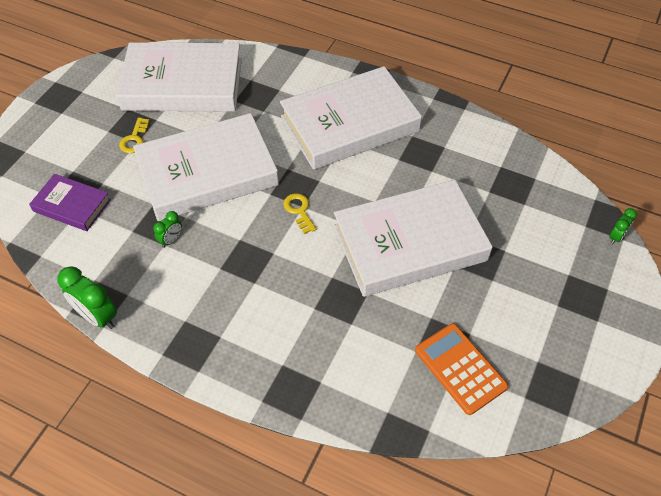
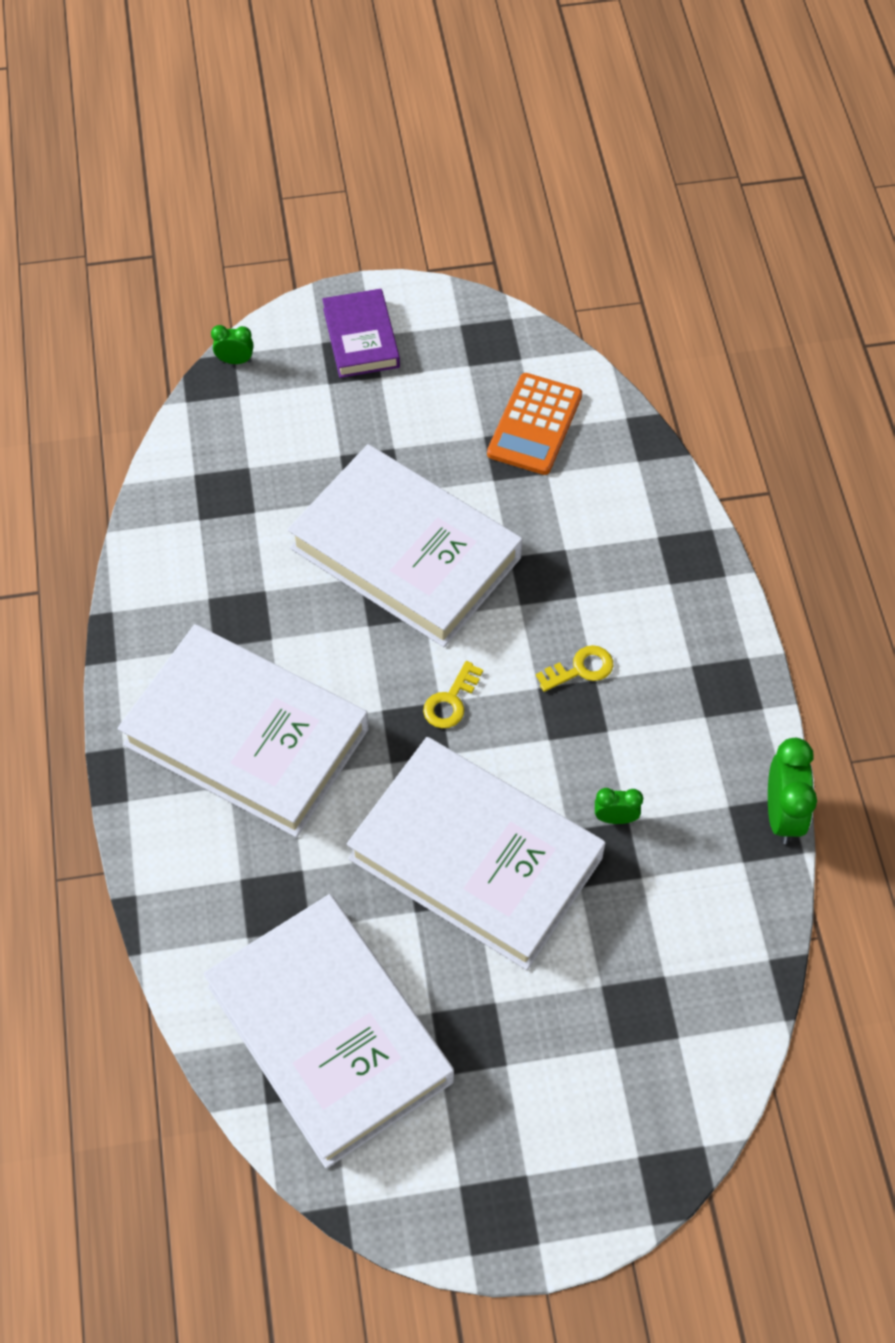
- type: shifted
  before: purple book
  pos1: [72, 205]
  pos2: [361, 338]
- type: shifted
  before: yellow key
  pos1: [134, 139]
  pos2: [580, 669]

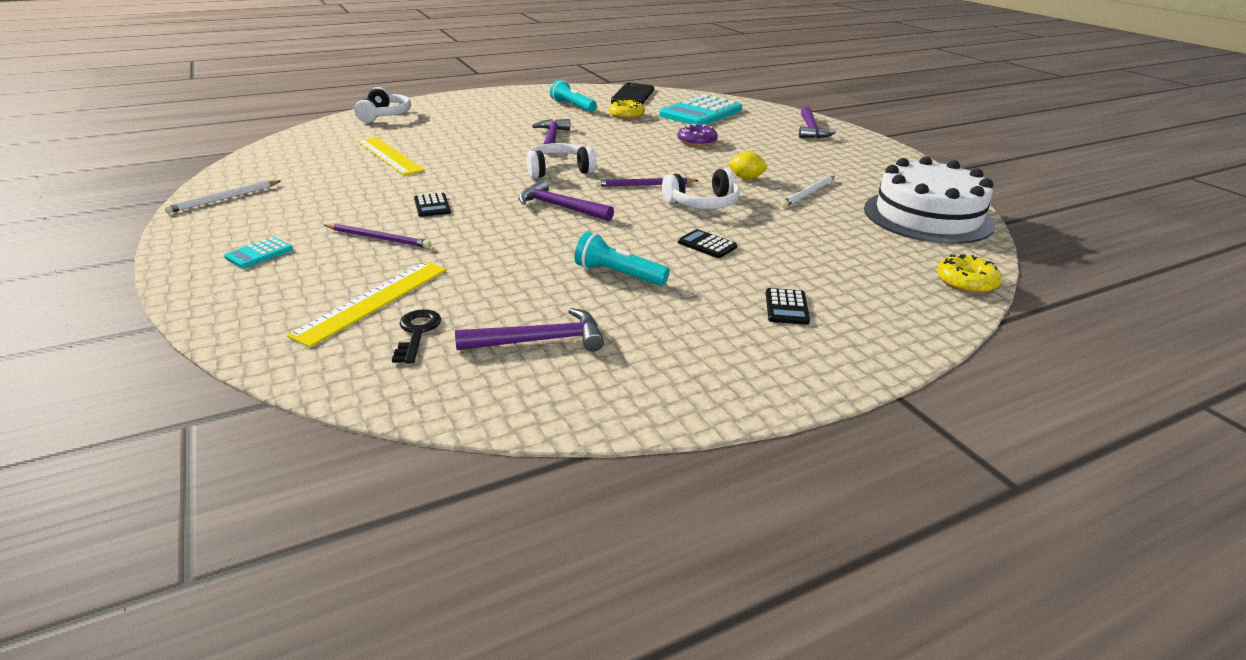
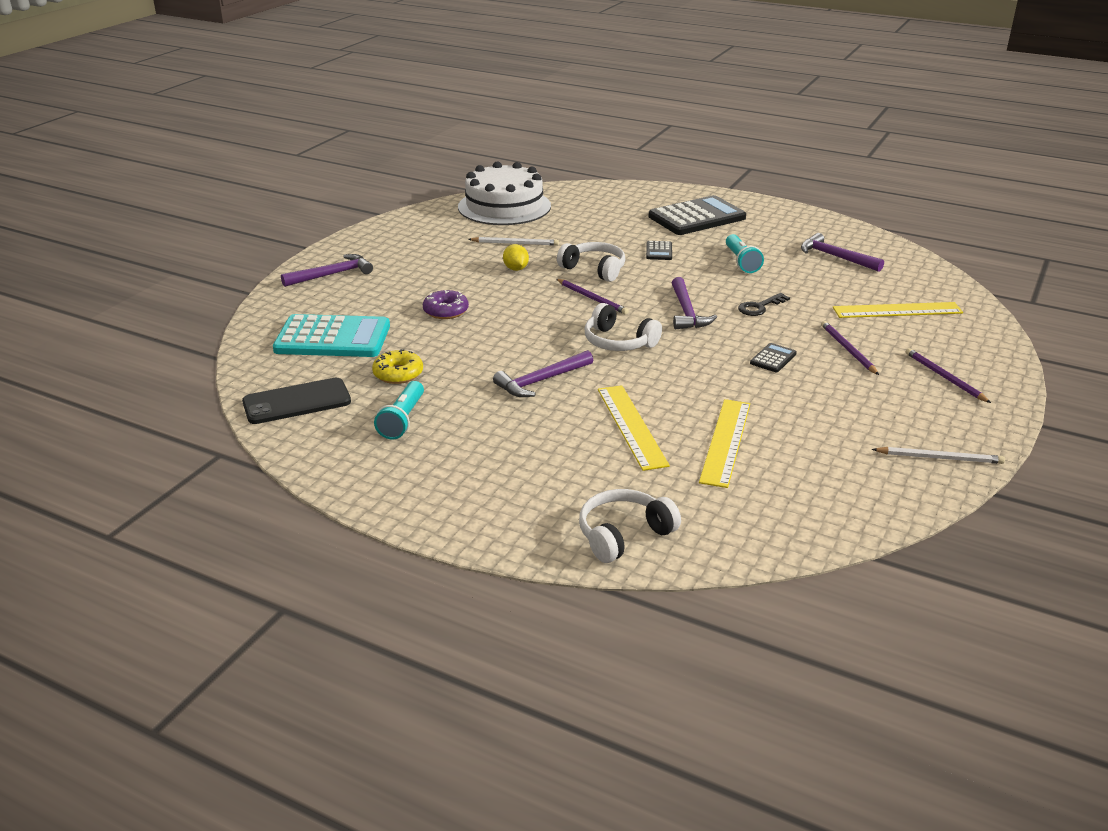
- type: new
  after: yellow ruler
  pos2: [631, 426]
- type: scaled
  before: black calculator
  pos1: [786, 307]
  pos2: [697, 217]
  scale: 2.33
- type: shifted
  before: black key
  pos1: [417, 332]
  pos2: [759, 307]
- type: swapped
  before: turquoise calculator
  after: purple pencil
  pos1: [259, 253]
  pos2: [944, 377]
- type: gone
  before: yellow donut
  pos1: [966, 282]

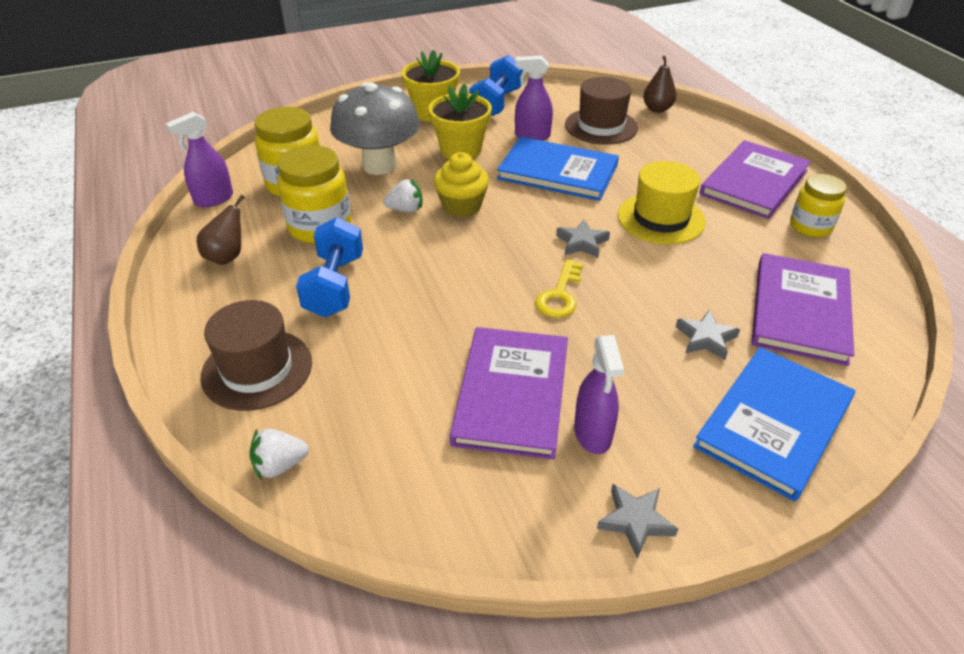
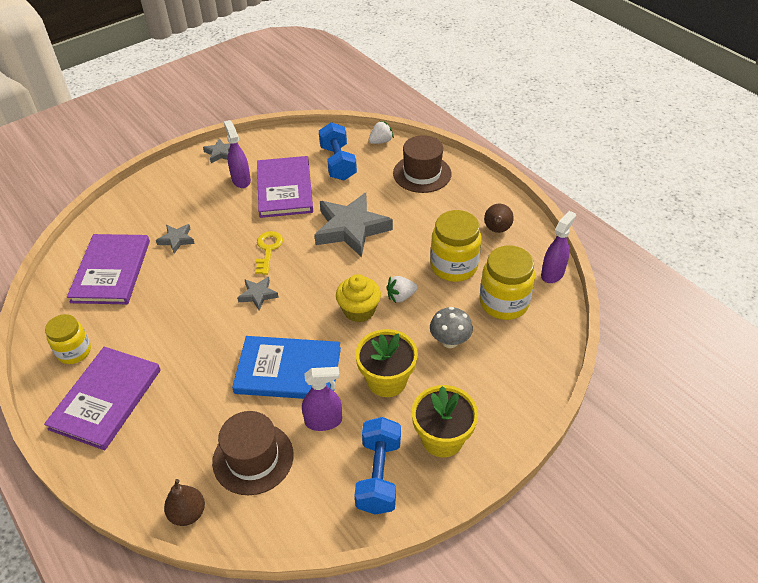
- type: new
  after: grey star
  pos2: [351, 228]
- type: shifted
  before: blue dumbbell
  pos1: [335, 286]
  pos2: [338, 163]
- type: scaled
  before: grey mushroom
  pos1: [379, 165]
  pos2: [450, 341]
  scale: 0.54
- type: gone
  before: yellow hat
  pos1: [661, 218]
- type: gone
  before: blue book
  pos1: [774, 423]

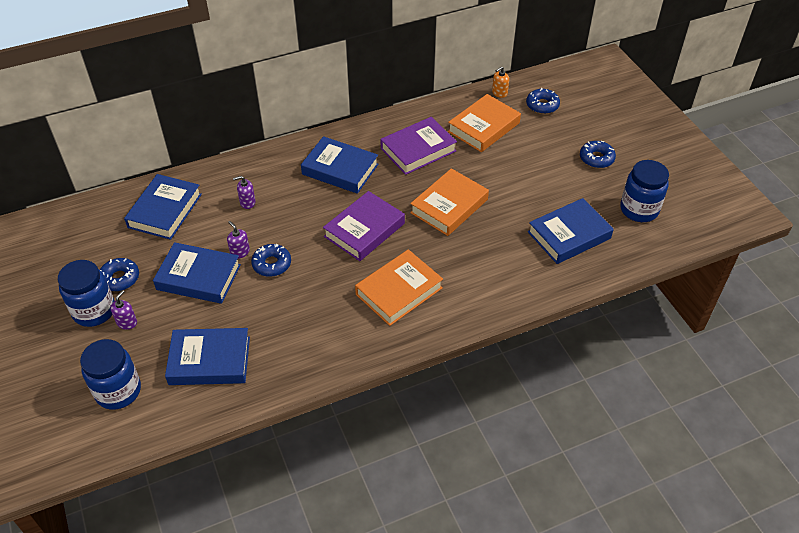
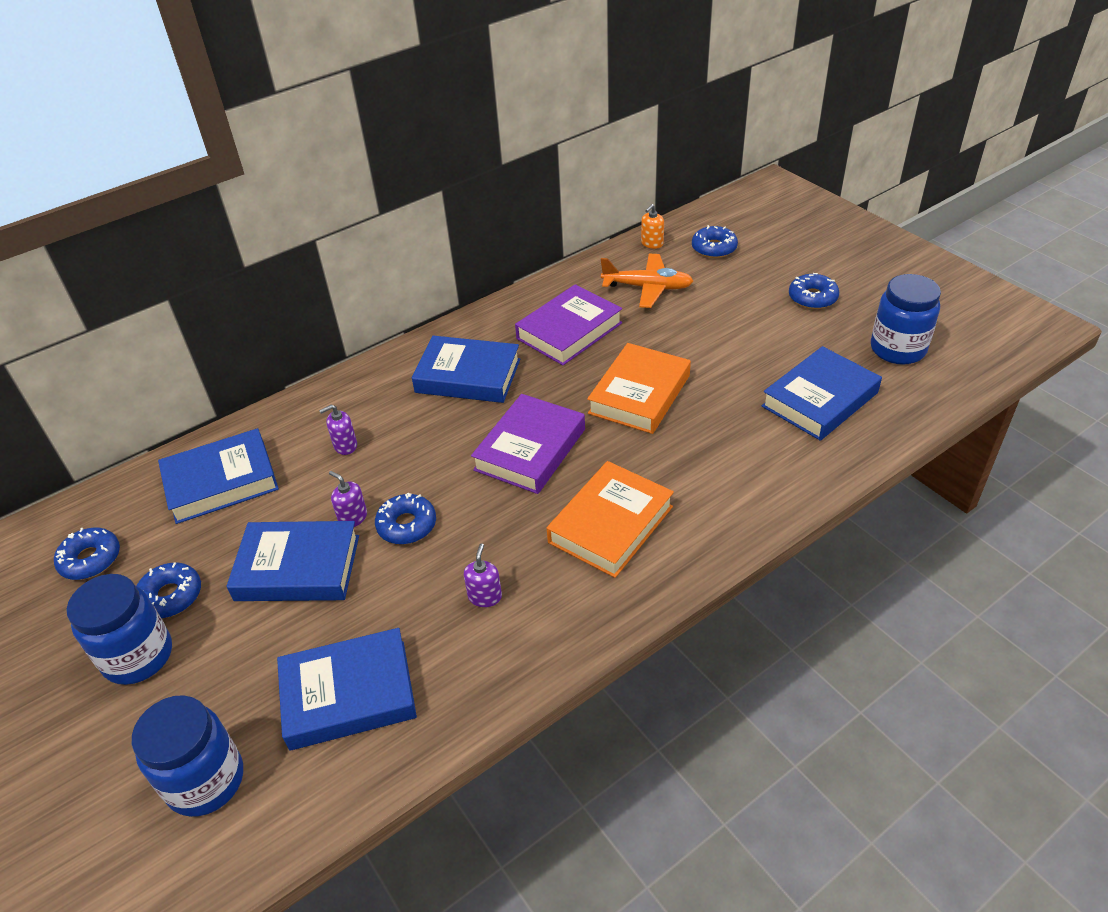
- type: new
  after: blue donut
  pos2: [90, 559]
- type: rotated
  before: blue book
  pos1: [165, 211]
  pos2: [221, 481]
  turn: 60
- type: shifted
  before: purple soap dispenser
  pos1: [127, 322]
  pos2: [485, 596]
- type: swapped
  before: orange book
  after: orange plane
  pos1: [484, 127]
  pos2: [648, 287]

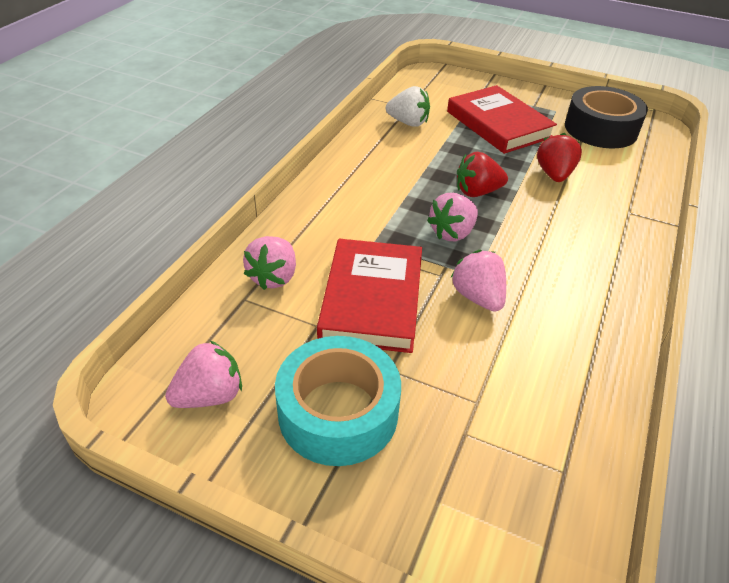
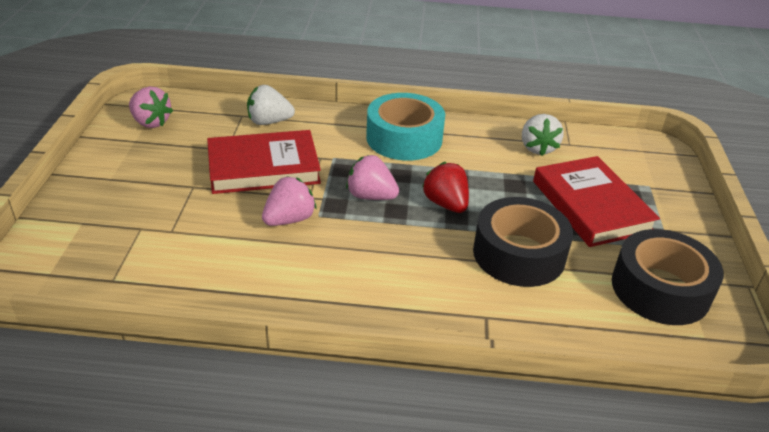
- type: repainted
  before: pink strawberry
  after: white strawberry
  pos1: [274, 277]
  pos2: [269, 122]
- type: shifted
  before: turquoise tape
  pos1: [338, 412]
  pos2: [404, 138]
- type: swapped
  before: red strawberry
  after: black tape
  pos1: [554, 175]
  pos2: [519, 254]
- type: rotated
  before: red book
  pos1: [498, 124]
  pos2: [591, 206]
  turn: -60

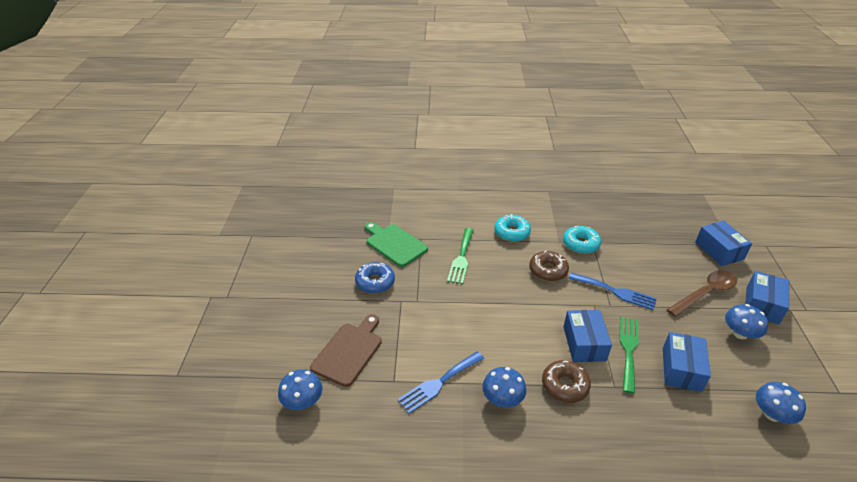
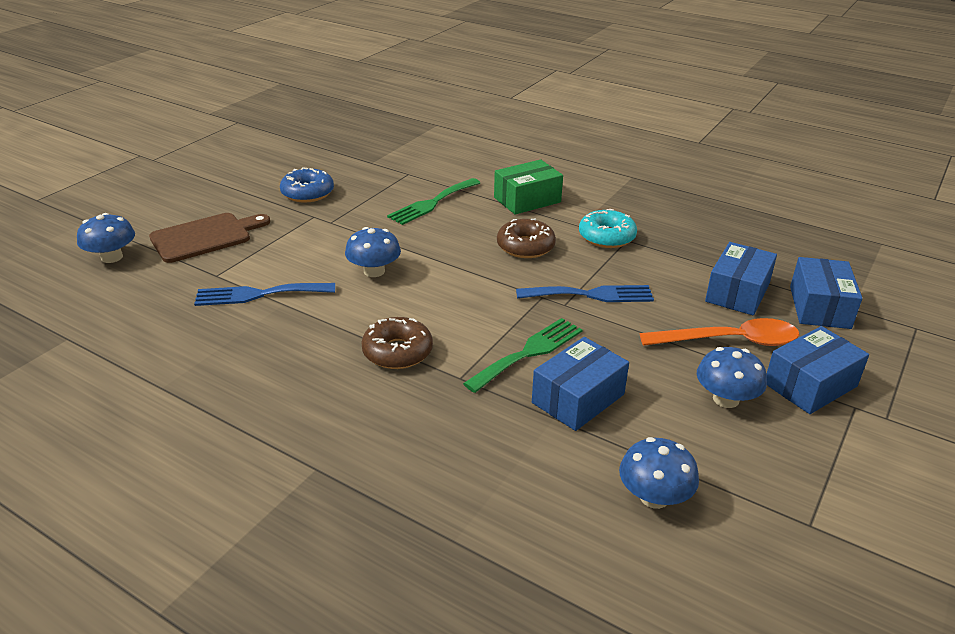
- type: shifted
  before: blue mushroom
  pos1: [502, 398]
  pos2: [374, 271]
- type: swapped
  before: turquoise donut
  after: green box
  pos1: [512, 233]
  pos2: [527, 200]
- type: rotated
  before: blue fork
  pos1: [615, 292]
  pos2: [591, 295]
  turn: -60
- type: repainted
  before: brown spoon
  after: orange spoon
  pos1: [705, 293]
  pos2: [729, 341]
- type: shifted
  before: blue box
  pos1: [584, 343]
  pos2: [737, 292]
- type: gone
  before: green cutting board
  pos1: [394, 244]

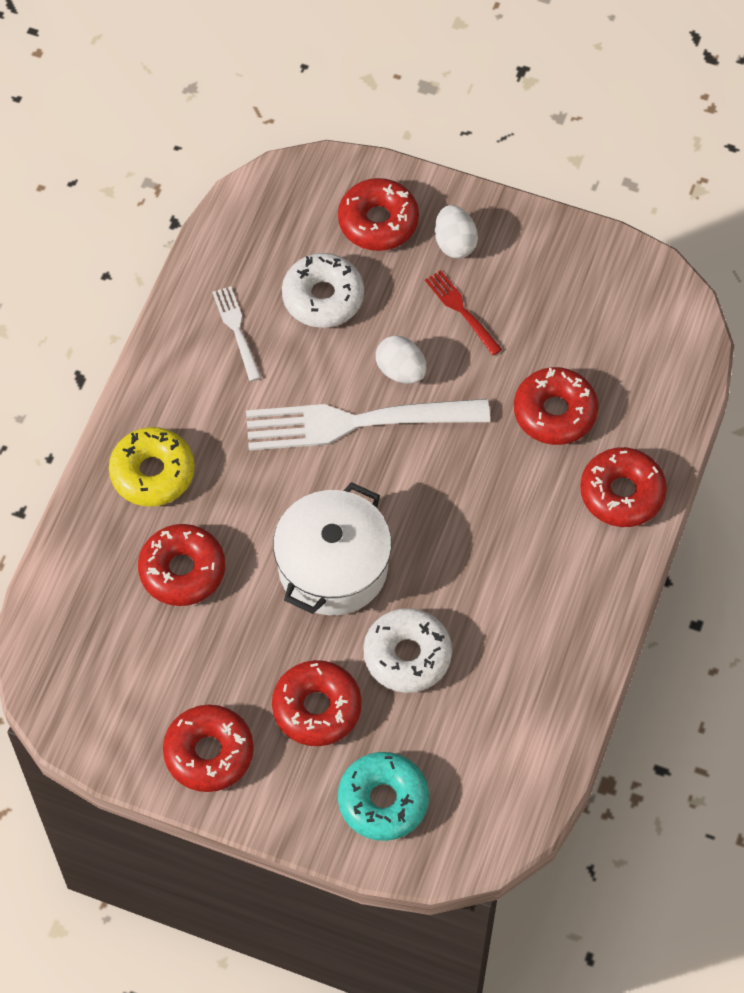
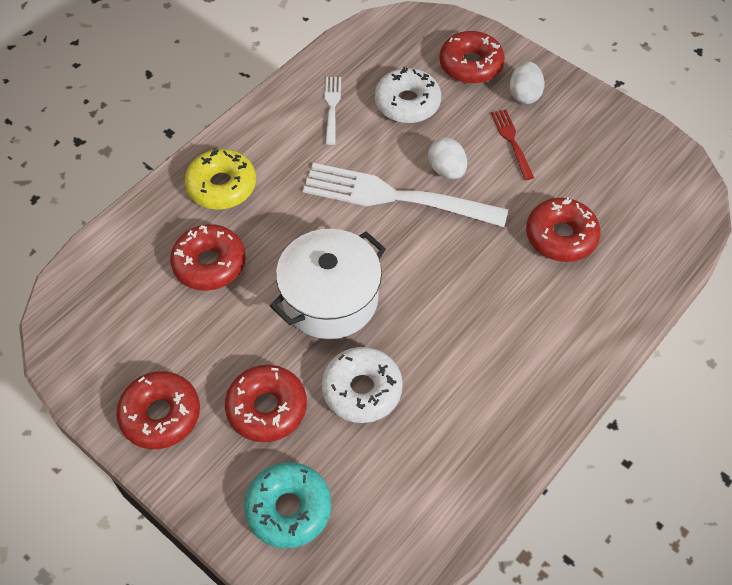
- type: gone
  before: red donut
  pos1: [622, 493]

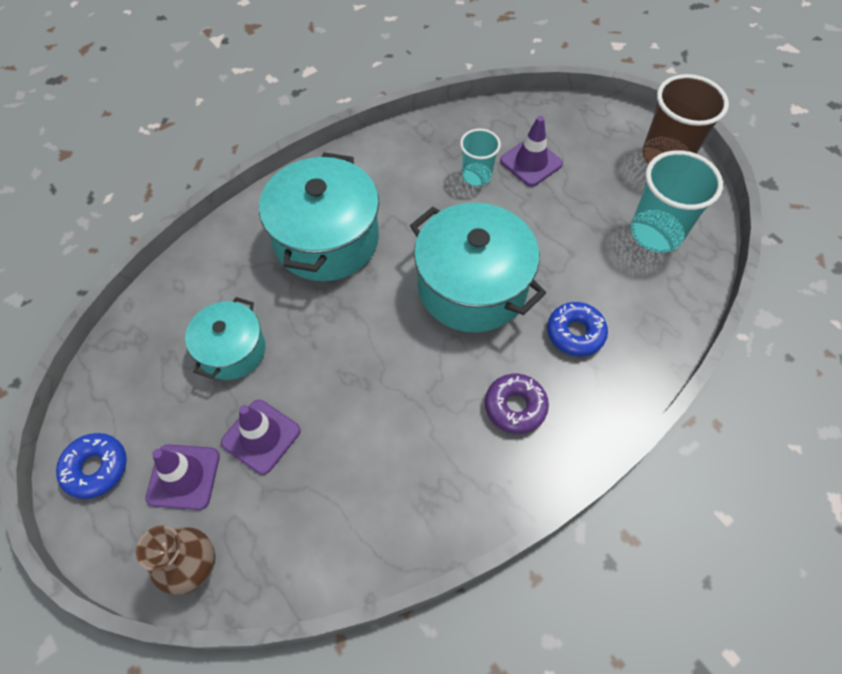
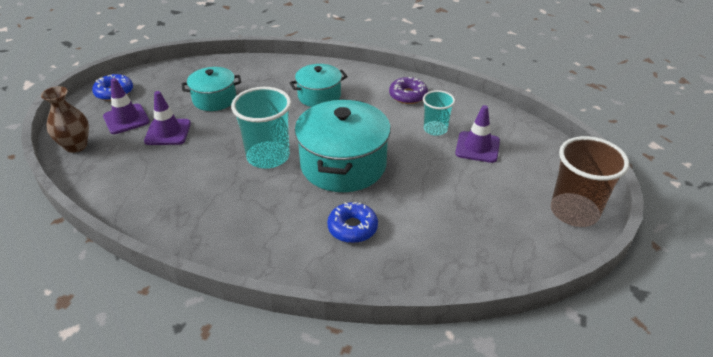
- type: shifted
  before: turquoise cup
  pos1: [656, 233]
  pos2: [268, 156]
- type: scaled
  before: turquoise pot
  pos1: [326, 239]
  pos2: [319, 96]
  scale: 0.58
- type: shifted
  before: purple donut
  pos1: [515, 407]
  pos2: [408, 95]

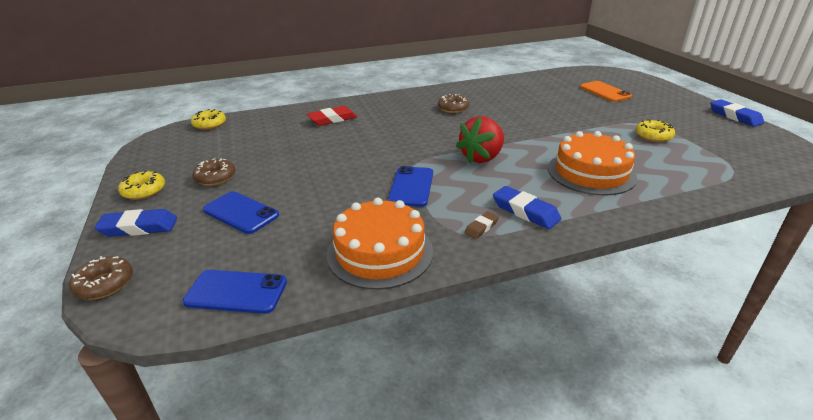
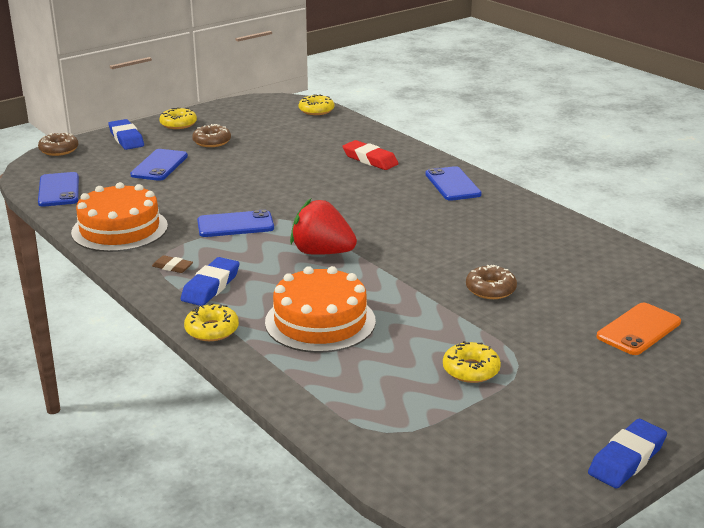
- type: new
  after: yellow donut
  pos2: [212, 330]
- type: new
  after: blue phone
  pos2: [452, 184]
- type: shifted
  before: brown donut
  pos1: [453, 108]
  pos2: [490, 289]

